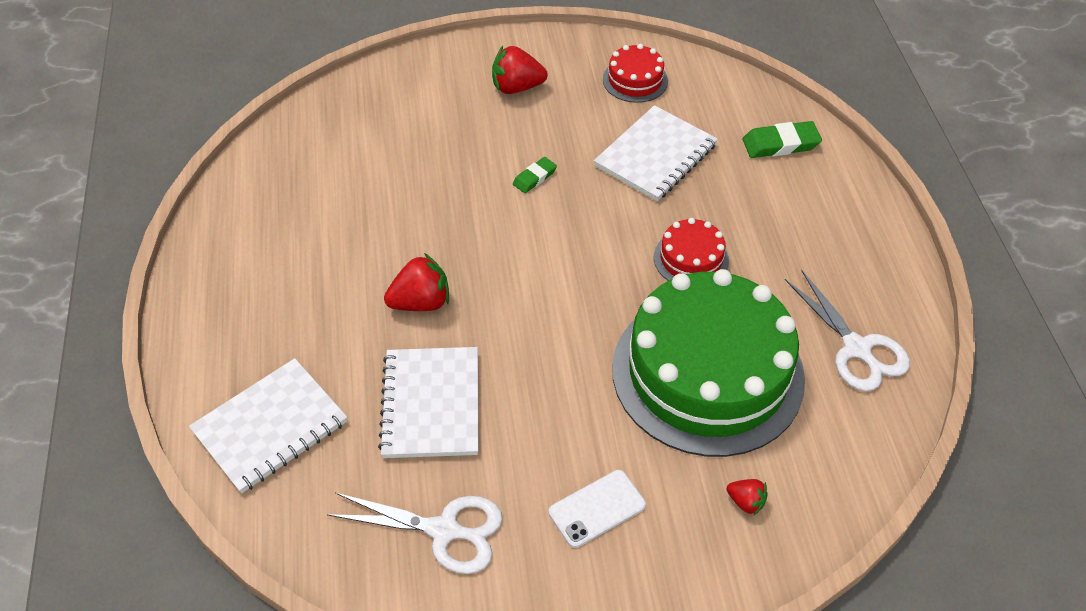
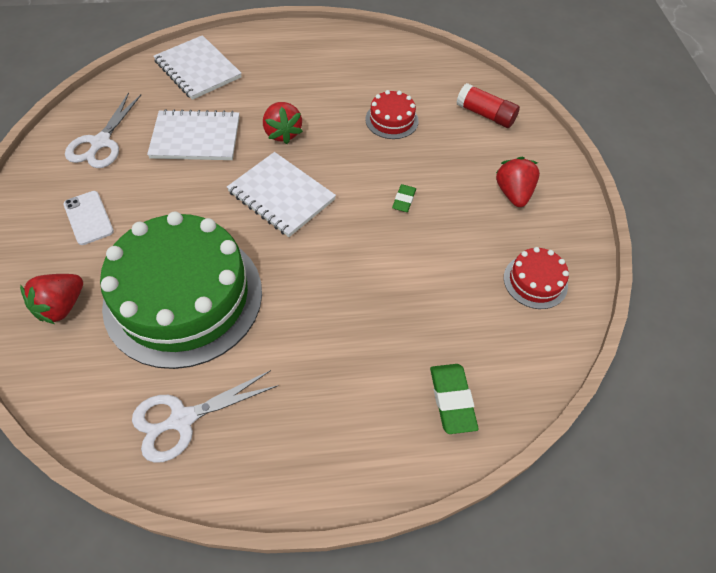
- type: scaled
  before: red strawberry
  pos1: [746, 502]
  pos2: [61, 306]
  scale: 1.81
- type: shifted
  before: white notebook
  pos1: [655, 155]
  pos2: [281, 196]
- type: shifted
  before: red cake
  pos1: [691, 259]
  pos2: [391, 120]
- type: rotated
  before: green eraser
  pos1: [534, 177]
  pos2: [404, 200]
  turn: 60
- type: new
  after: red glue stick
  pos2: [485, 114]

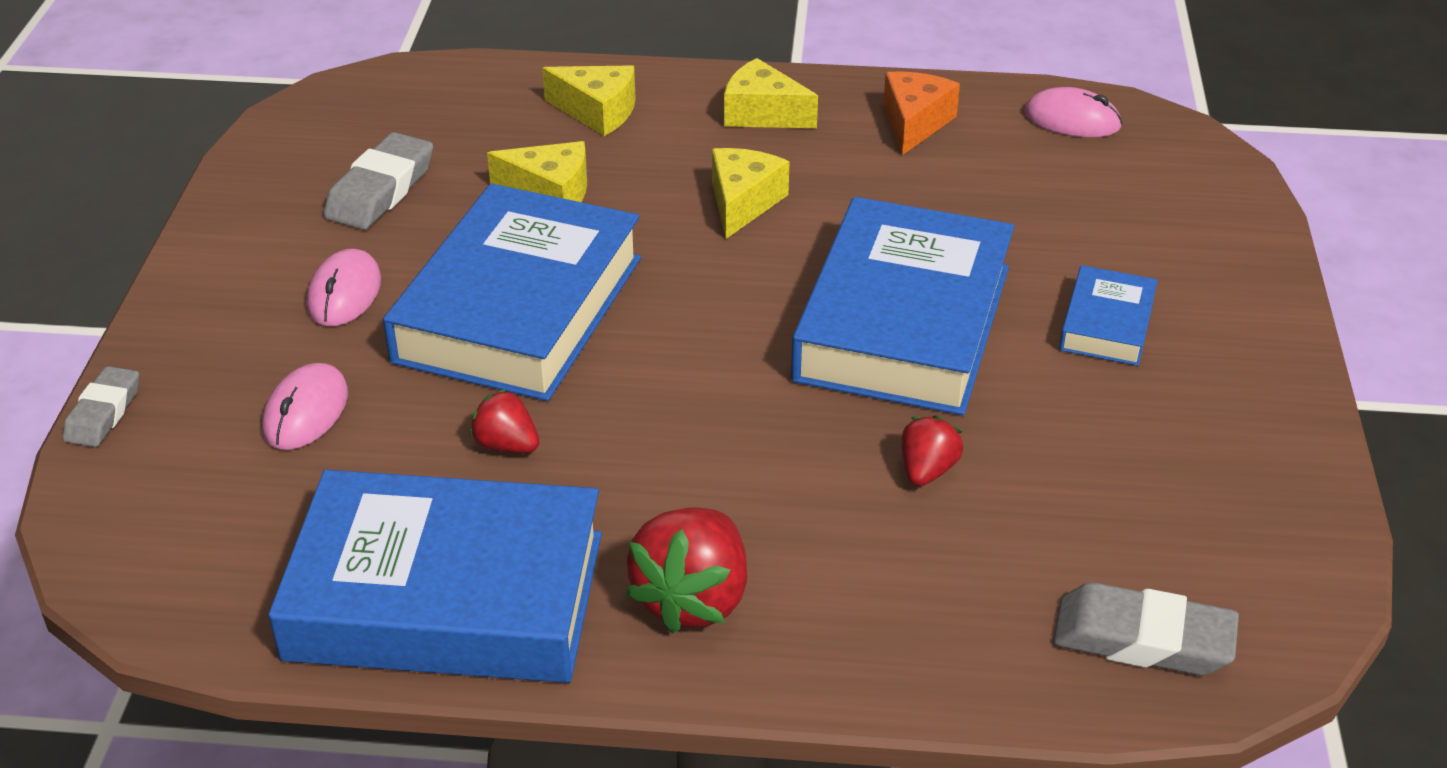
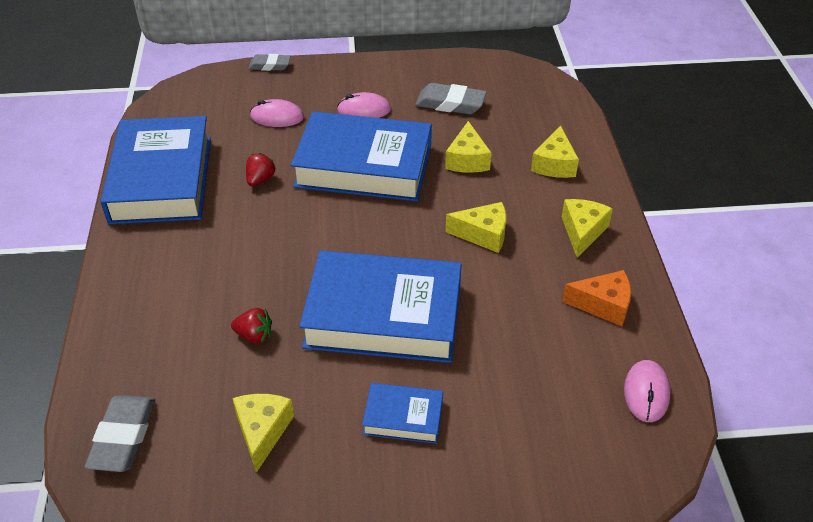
- type: new
  after: yellow cheese
  pos2: [262, 431]
- type: gone
  before: red strawberry
  pos1: [693, 599]

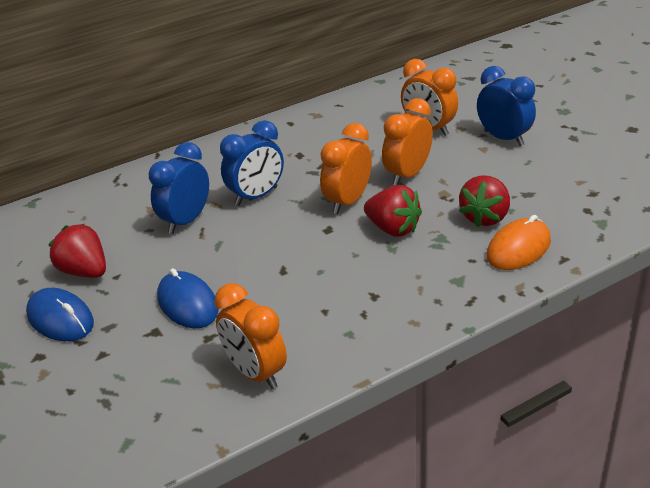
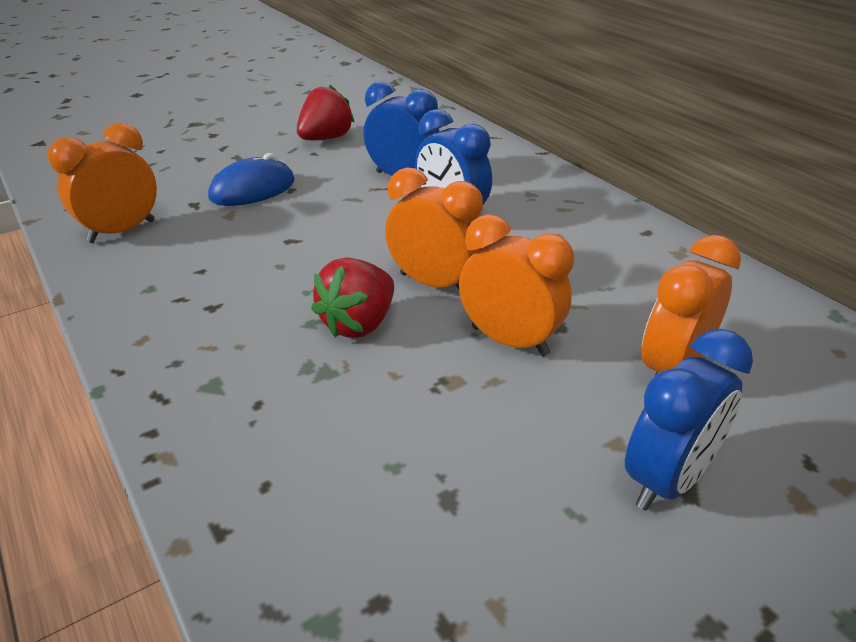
- type: gone
  before: blue mouse
  pos1: [60, 319]
- type: gone
  before: red strawberry
  pos1: [485, 217]
- type: gone
  before: orange mouse
  pos1: [518, 249]

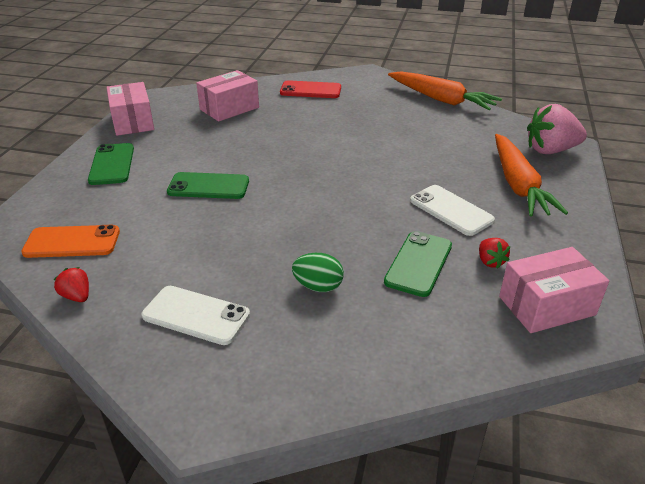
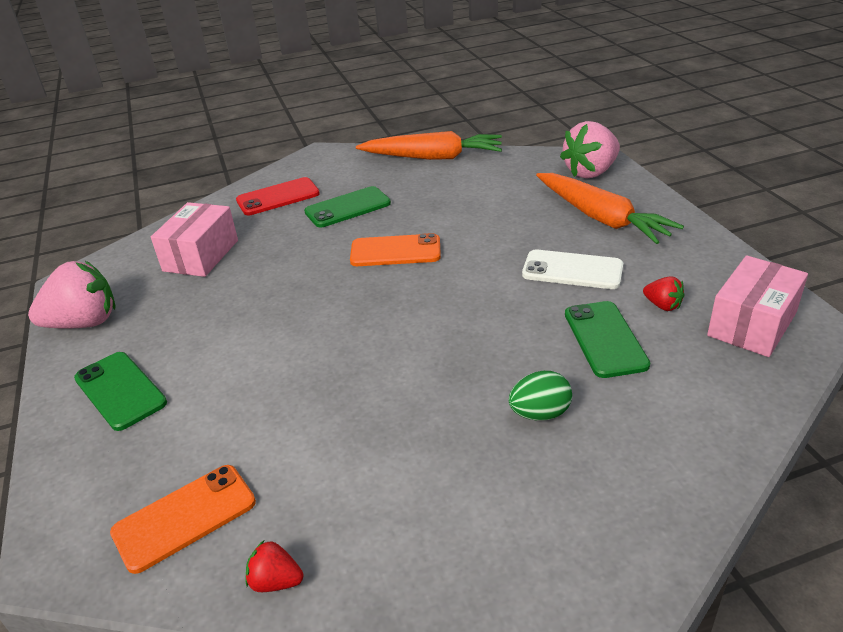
- type: swapped
  before: pink box
  after: pink strawberry
  pos1: [133, 122]
  pos2: [84, 323]
- type: shifted
  before: green phone
  pos1: [208, 186]
  pos2: [347, 208]
- type: new
  after: orange phone
  pos2: [395, 251]
- type: gone
  before: white phone
  pos1: [196, 315]

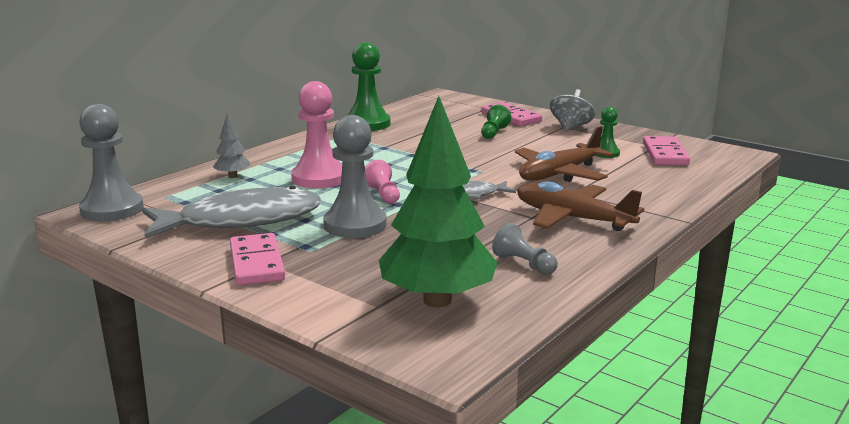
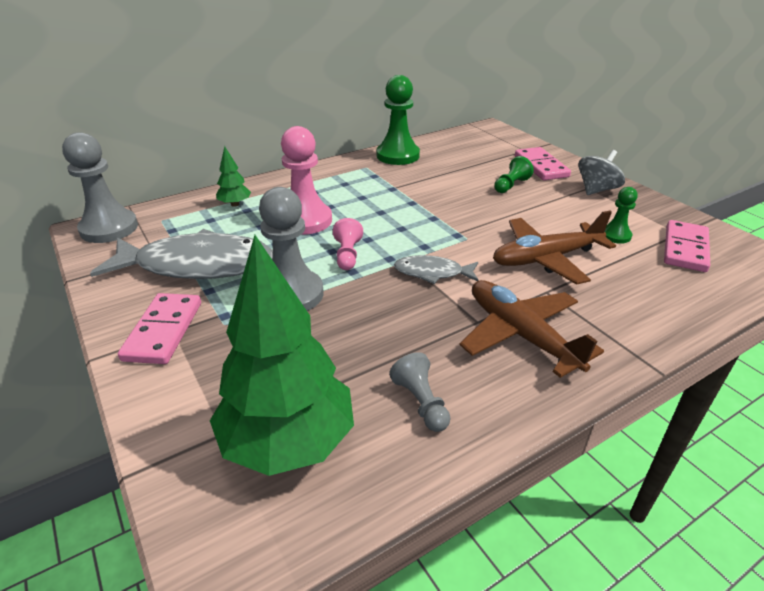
- type: repainted
  before: grey tree
  after: green tree
  pos1: [233, 176]
  pos2: [235, 204]

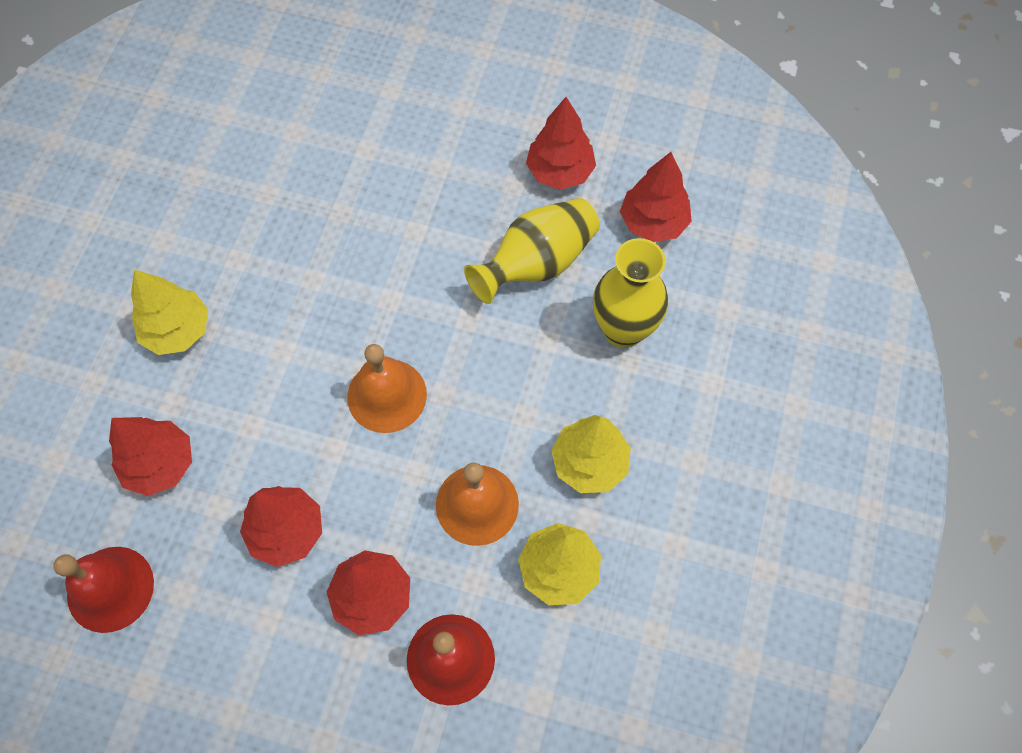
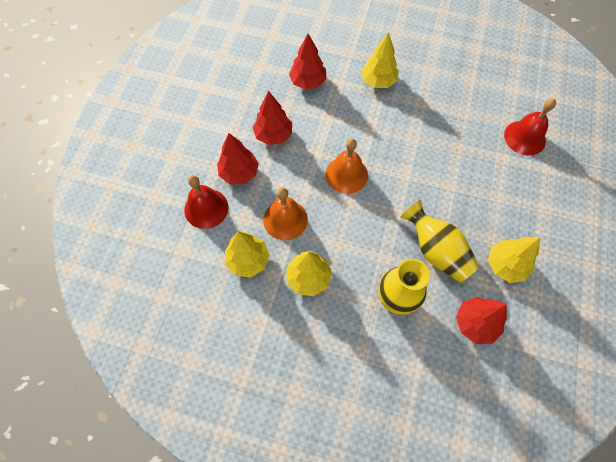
- type: repainted
  before: red tree
  after: yellow tree
  pos1: [560, 172]
  pos2: [505, 265]
- type: shifted
  before: red bell
  pos1: [110, 589]
  pos2: [524, 137]

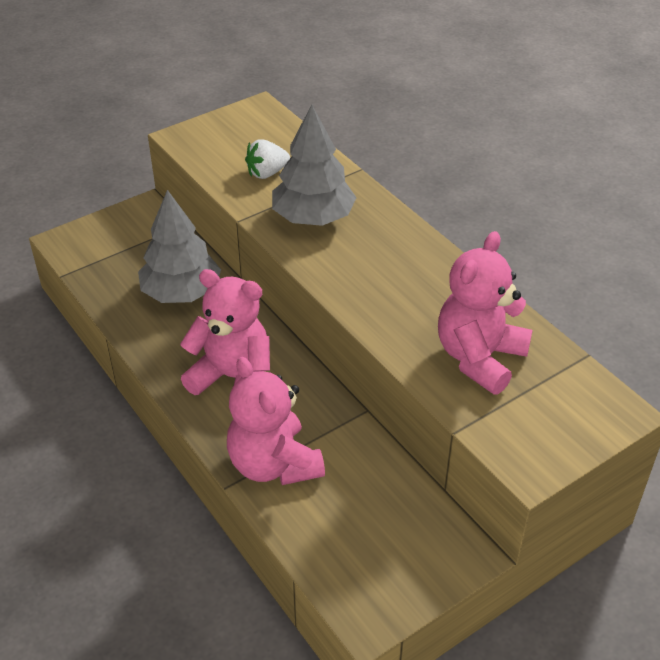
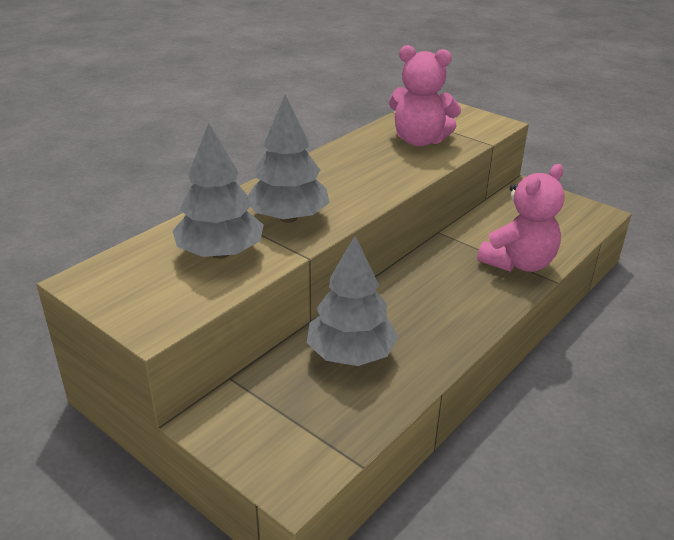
- type: swapped
  before: white strawberry
  after: grey tree
  pos1: [267, 173]
  pos2: [220, 253]
- type: gone
  before: pink teddy bear
  pos1: [233, 378]

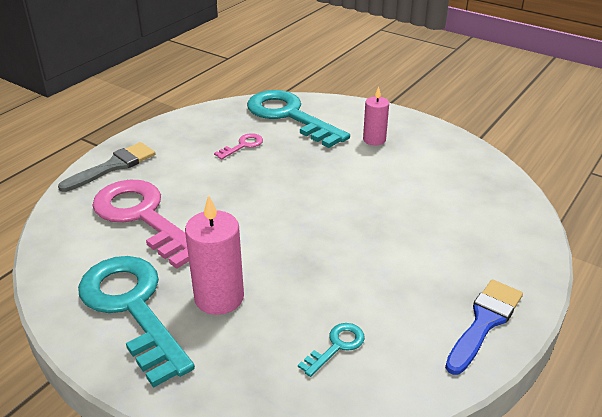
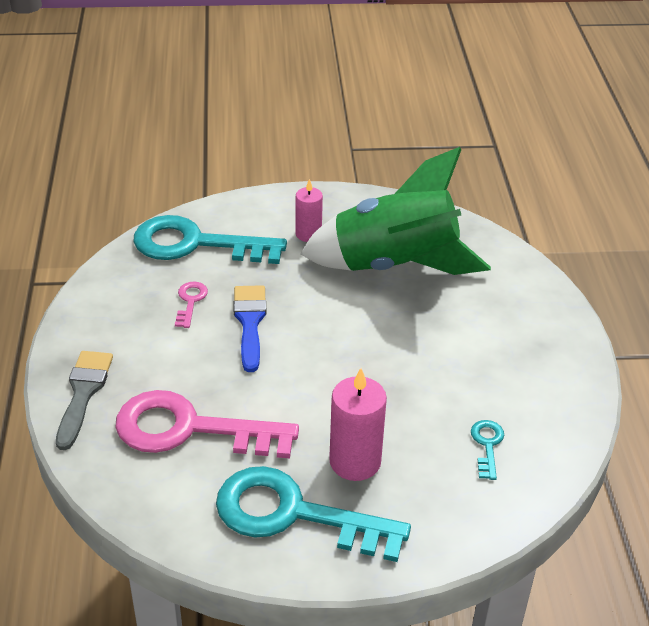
- type: shifted
  before: blue brush
  pos1: [484, 322]
  pos2: [250, 322]
- type: new
  after: green rocket
  pos2: [395, 265]

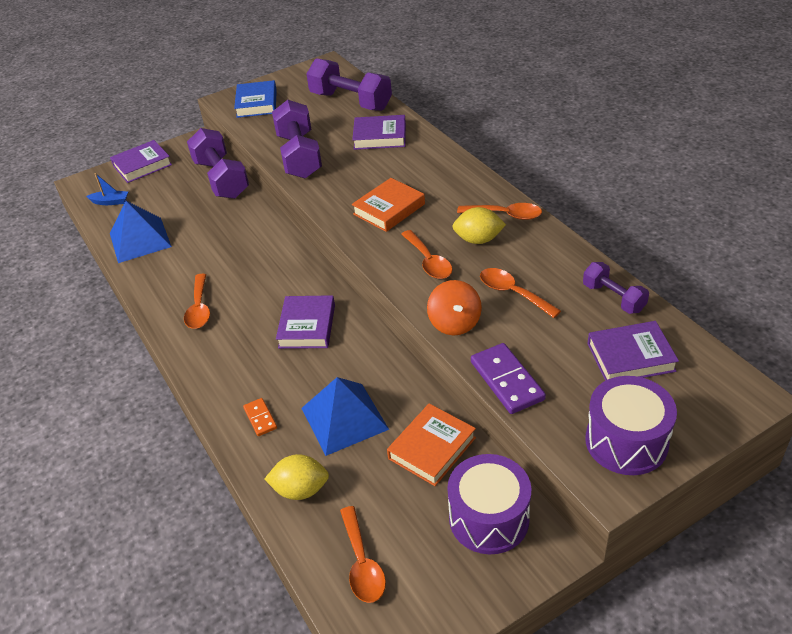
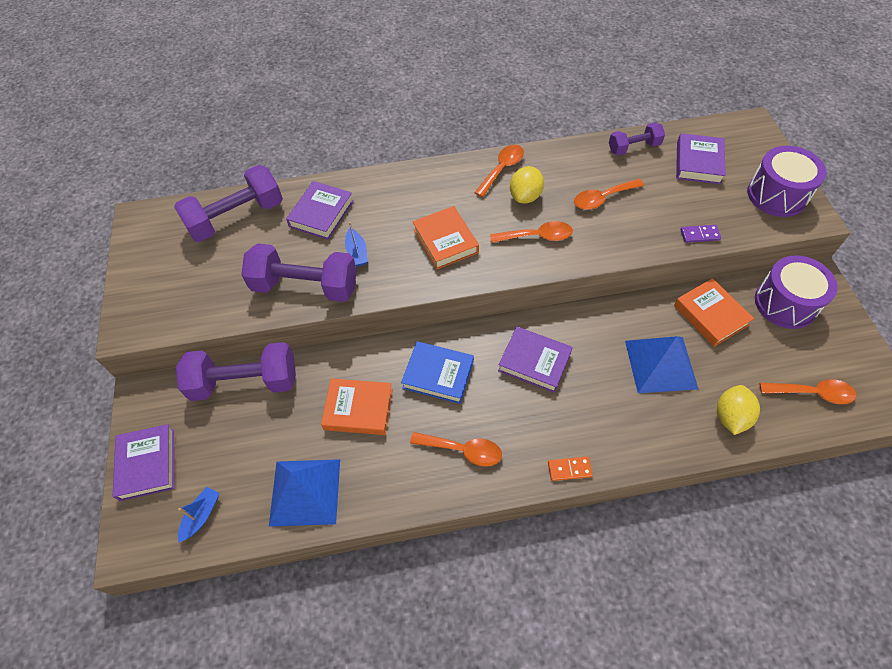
- type: new
  after: orange book
  pos2: [358, 409]
- type: new
  after: blue boat
  pos2: [357, 252]
- type: shifted
  before: blue book
  pos1: [256, 103]
  pos2: [438, 375]
- type: shifted
  before: orange domino
  pos1: [260, 418]
  pos2: [569, 469]
- type: scaled
  before: purple domino
  pos1: [507, 380]
  pos2: [699, 235]
  scale: 0.56
- type: gone
  before: orange spinning top
  pos1: [454, 323]

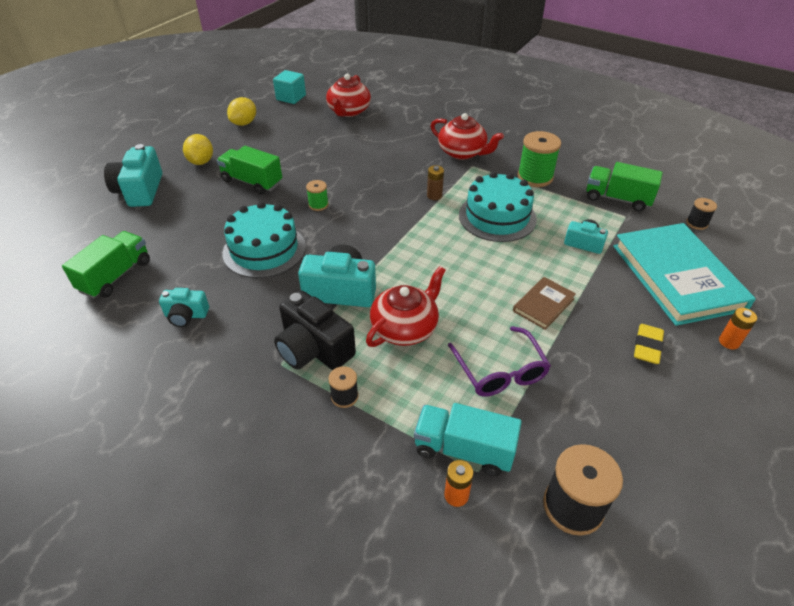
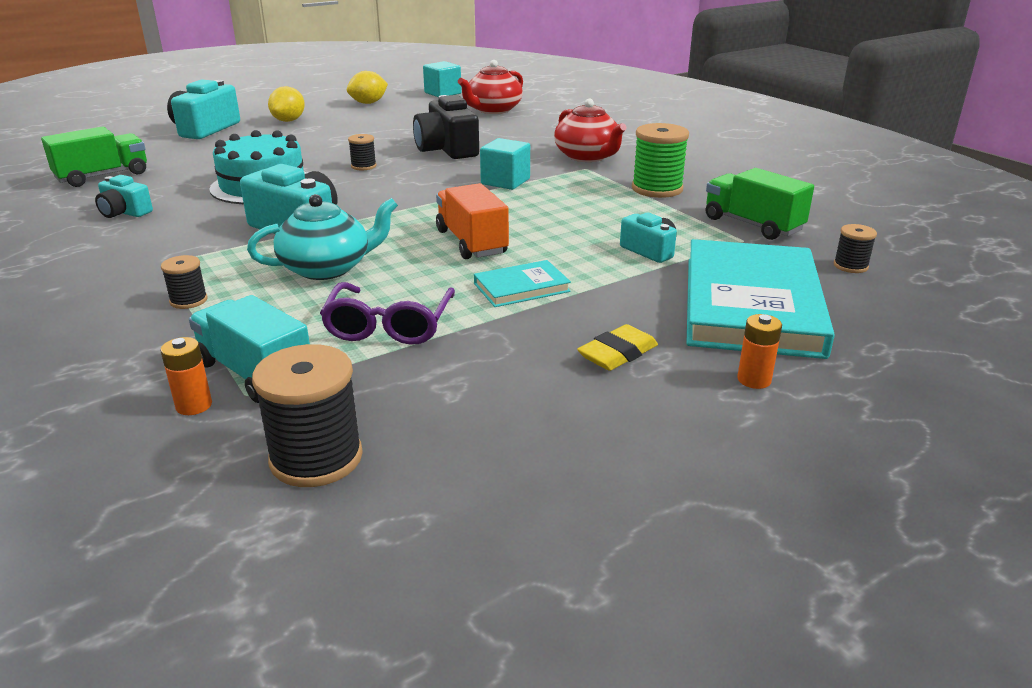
- type: repainted
  before: red teapot
  after: turquoise teapot
  pos1: [405, 328]
  pos2: [327, 268]
- type: repainted
  before: green spool
  after: black spool
  pos1: [318, 205]
  pos2: [363, 166]
- type: shifted
  before: black camera
  pos1: [313, 349]
  pos2: [447, 149]
- type: new
  after: orange truck
  pos2: [471, 242]
- type: repainted
  before: brown book
  after: turquoise book
  pos1: [543, 305]
  pos2: [521, 287]
- type: swapped
  before: brown battery
  after: turquoise cube
  pos1: [434, 196]
  pos2: [505, 181]
- type: gone
  before: green truck
  pos1: [252, 182]
- type: gone
  before: turquoise cake
  pos1: [497, 217]

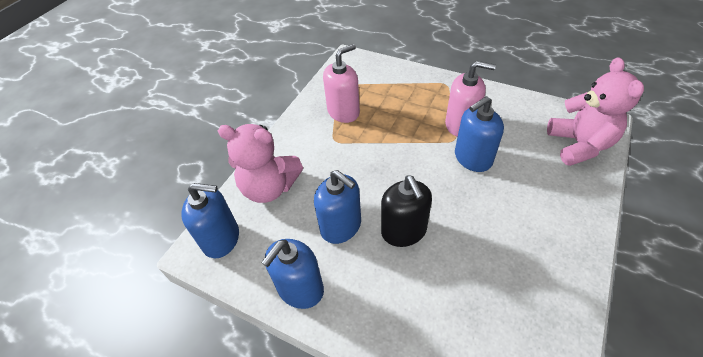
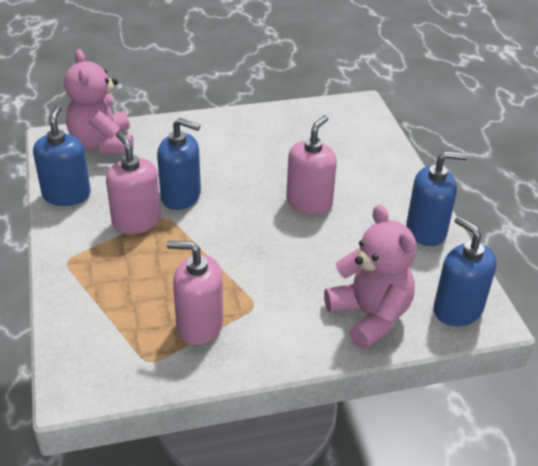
- type: shifted
  before: blue soap dispenser
  pos1: [341, 226]
  pos2: [66, 195]
- type: rotated
  before: pink teddy bear
  pos1: [579, 145]
  pos2: [103, 144]
  turn: -60
- type: repainted
  before: black soap dispenser
  after: pink soap dispenser
  pos1: [404, 231]
  pos2: [309, 202]

